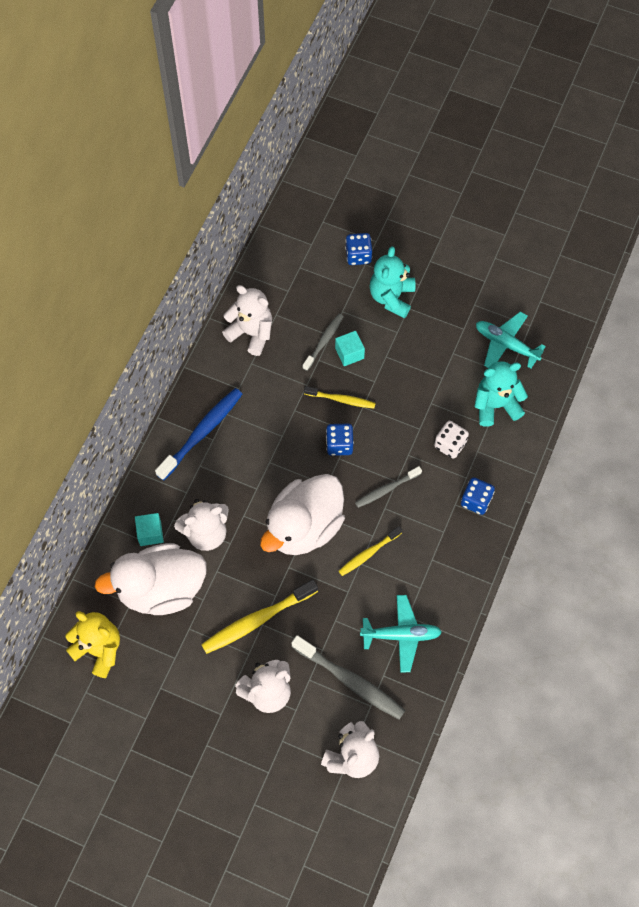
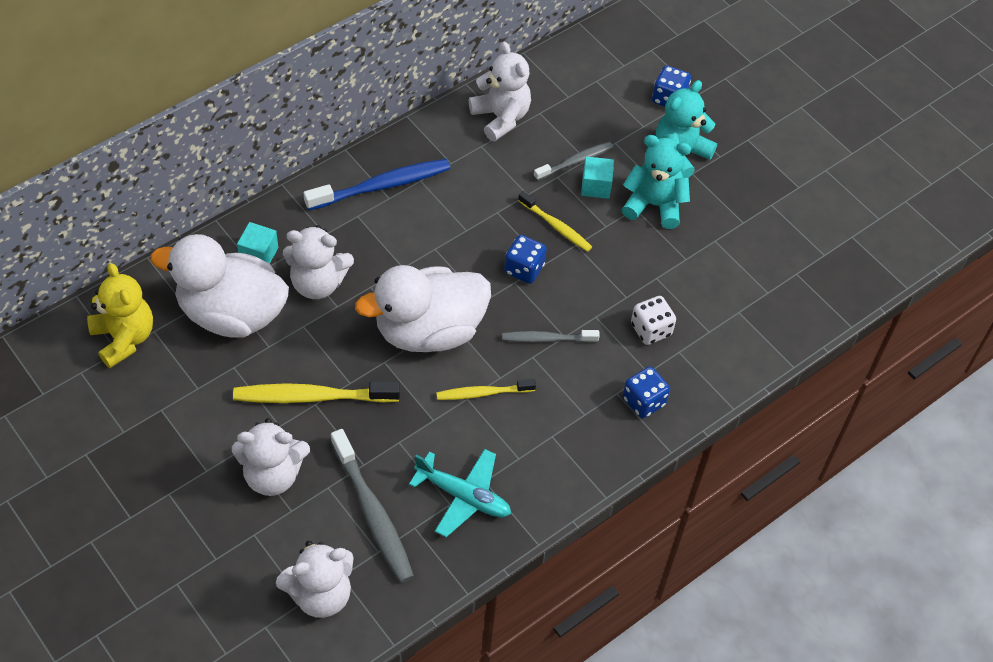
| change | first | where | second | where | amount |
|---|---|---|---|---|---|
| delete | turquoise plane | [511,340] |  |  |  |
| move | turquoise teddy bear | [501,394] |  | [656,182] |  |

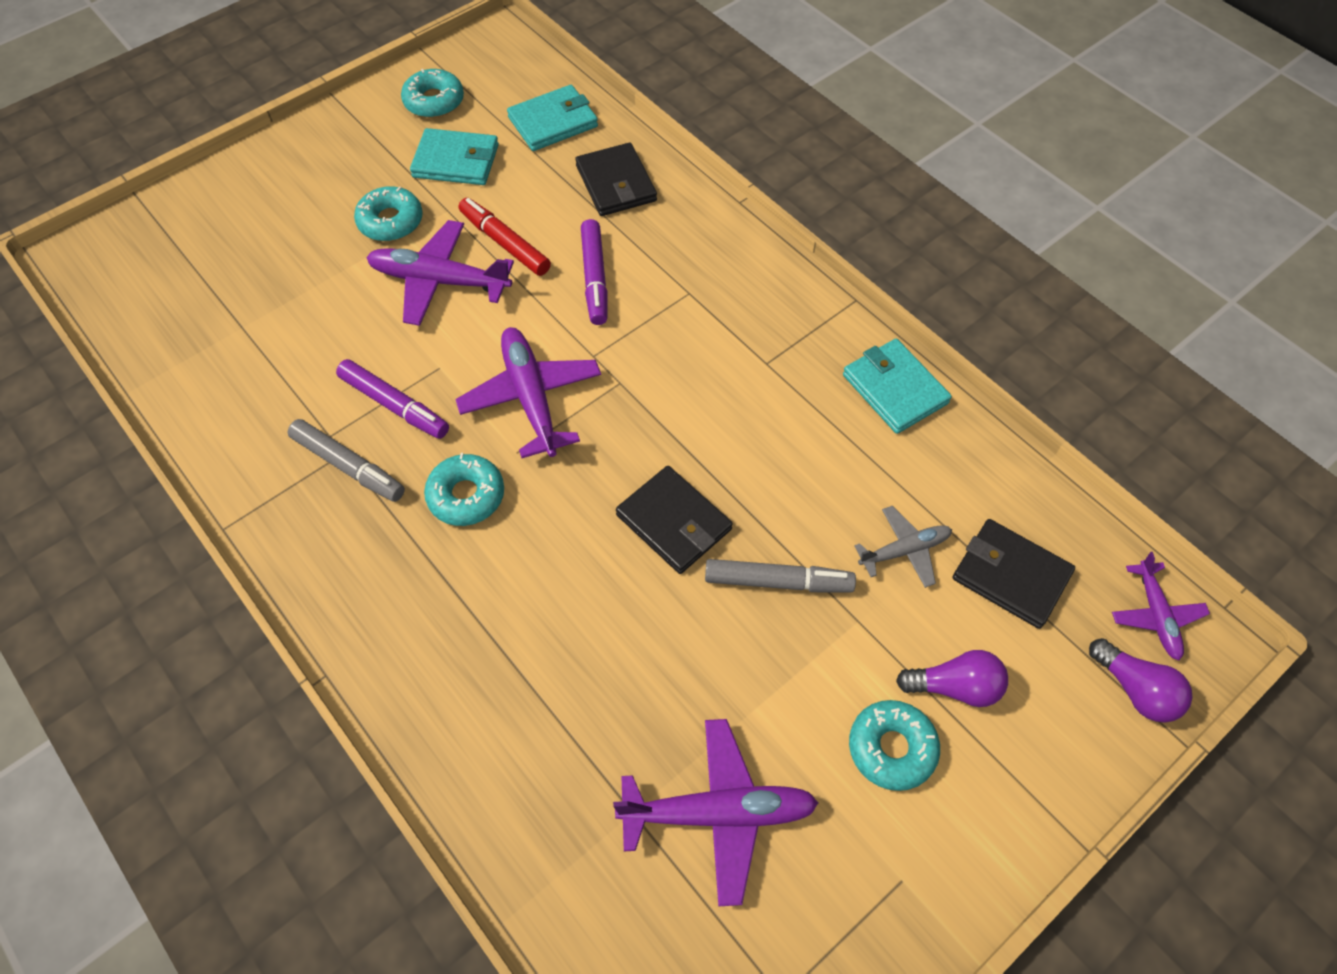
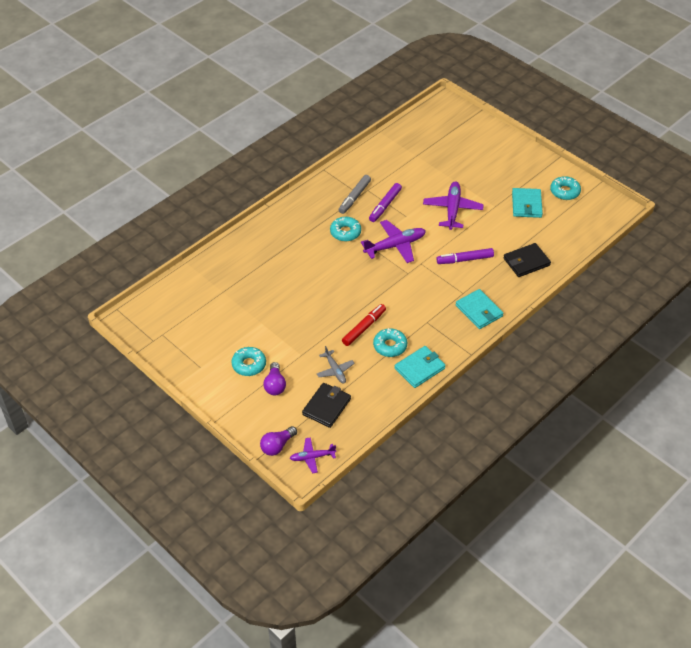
| change | first | where | second | where | amount |
|---|---|---|---|---|---|
| move | turquoise wallet | [552,118] |  | [480,309] |  |
| move | turquoise donut | [388,213] |  | [390,342] |  |
| move | red marker | [505,237] |  | [364,325] |  |
| delete | black wallet | [674,520] |  |  |  |
| delete | grey marker | [780,575] |  |  |  |
| delete | purple plane | [715,813] |  |  |  |

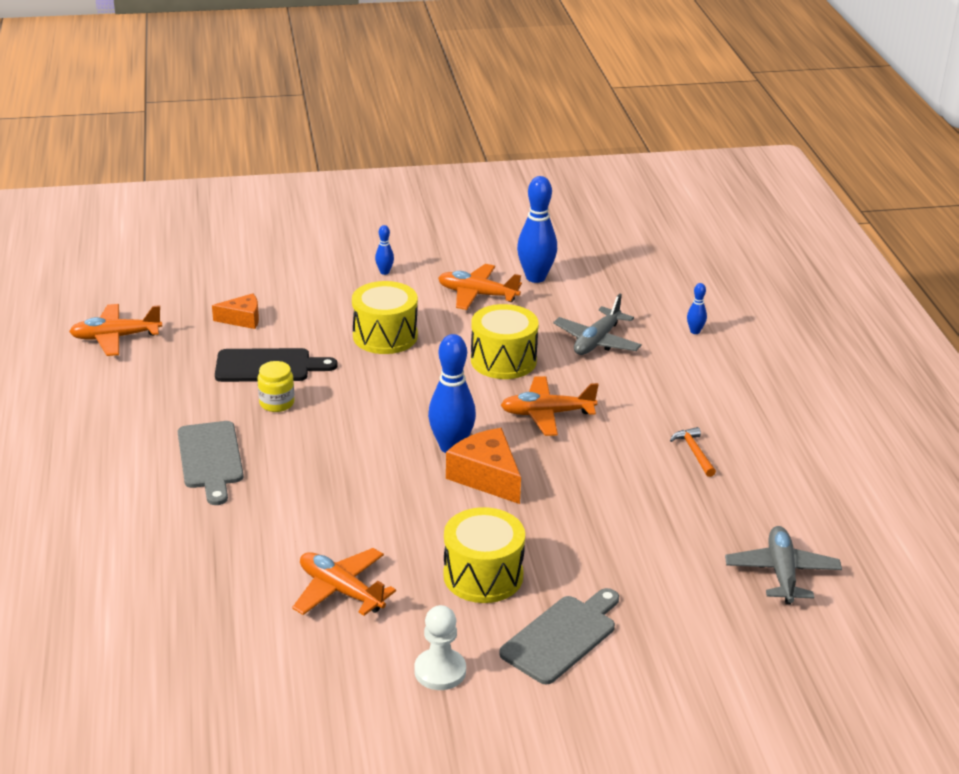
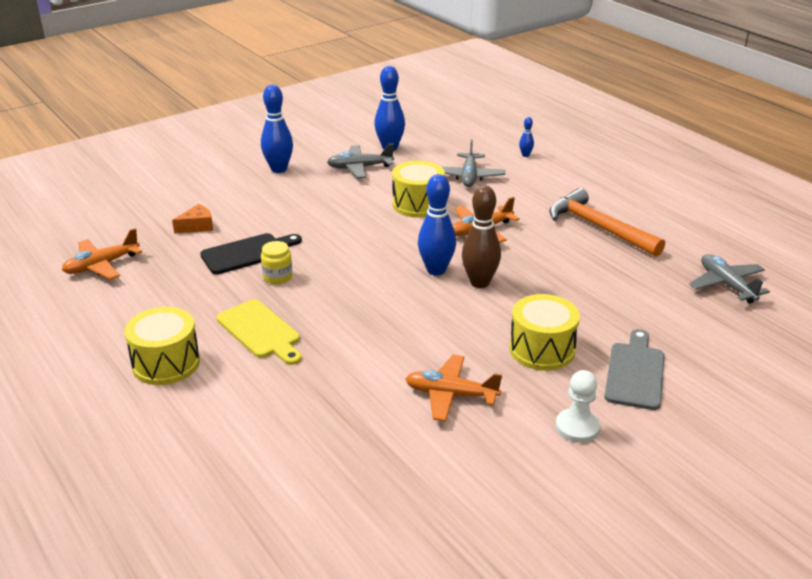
| change | first | where | second | where | amount |
|---|---|---|---|---|---|
| resize | blue bowling pin | [384,250] |  | [277,129] | x2.12 |
| recolor | orange plane | [480,287] | grey plane | [360,161] |  |
| move | yellow drum | [385,317] |  | [162,346] |  |
| recolor | grey cutting board | [211,463] | yellow cutting board | [259,332] |  |
| resize | orange hammer | [693,452] |  | [607,222] | x2.33 |
| replace | orange cheese | [483,466] | brown bowling pin | [481,236] |  |

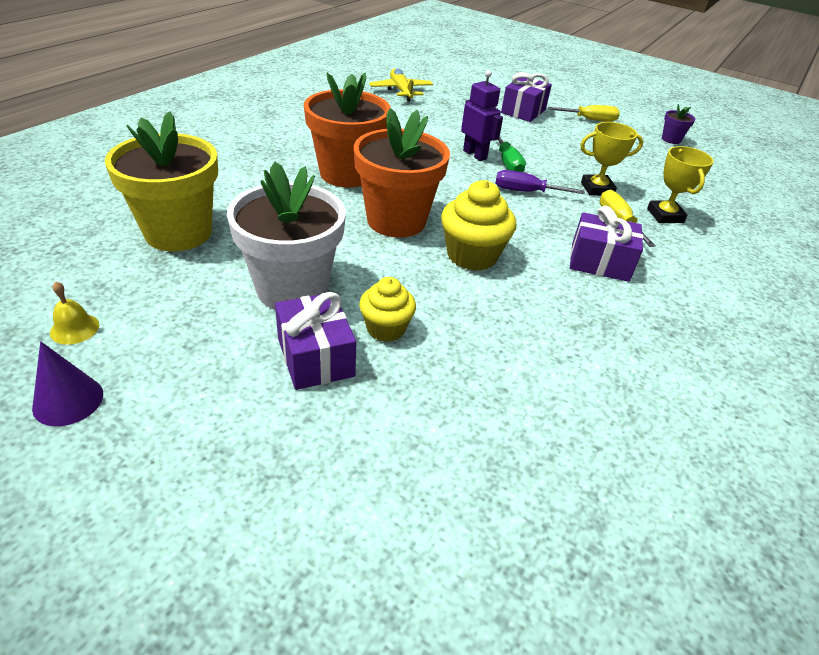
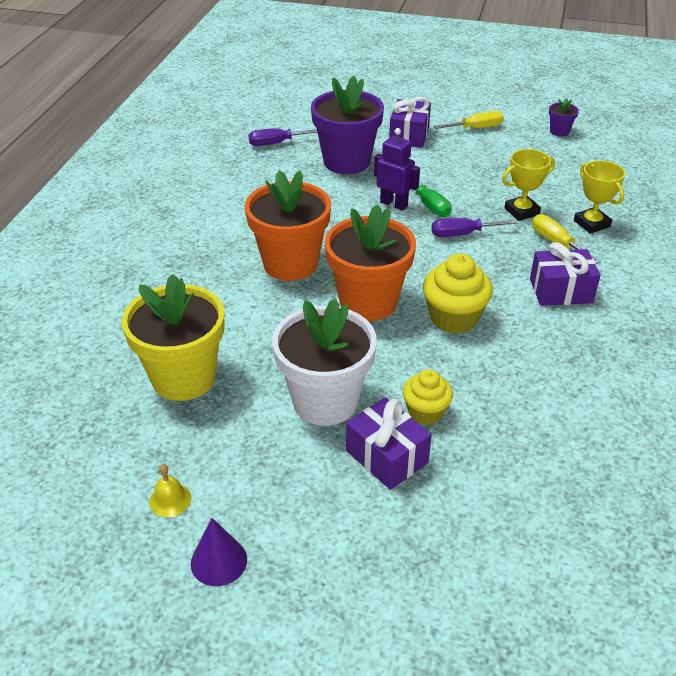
| change | first | where | second | where | amount |
|---|---|---|---|---|---|
| replace | yellow plane | [401,85] | purple screwdriver | [282,137] |  |
| insert |  |  | purple flower pot | [347,125] |  |

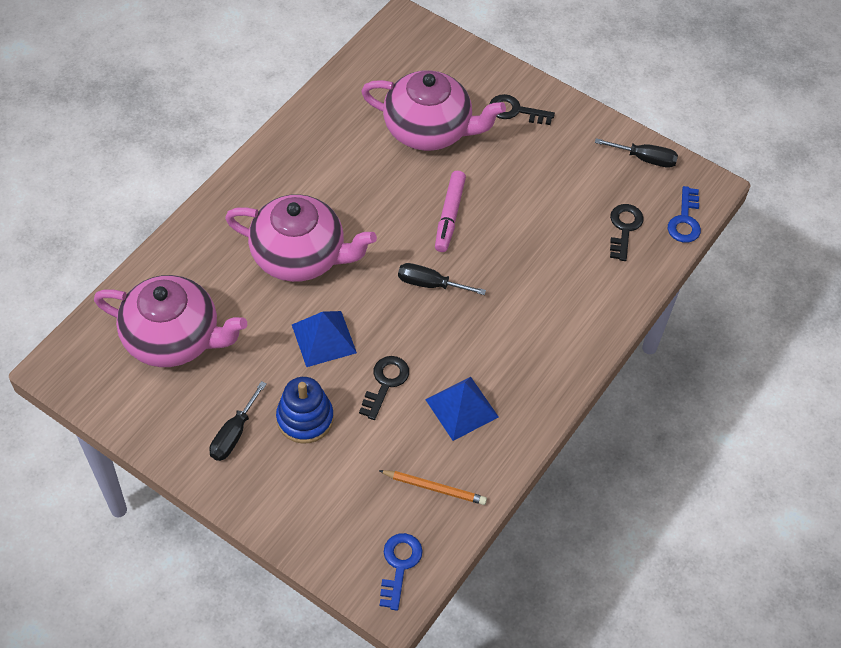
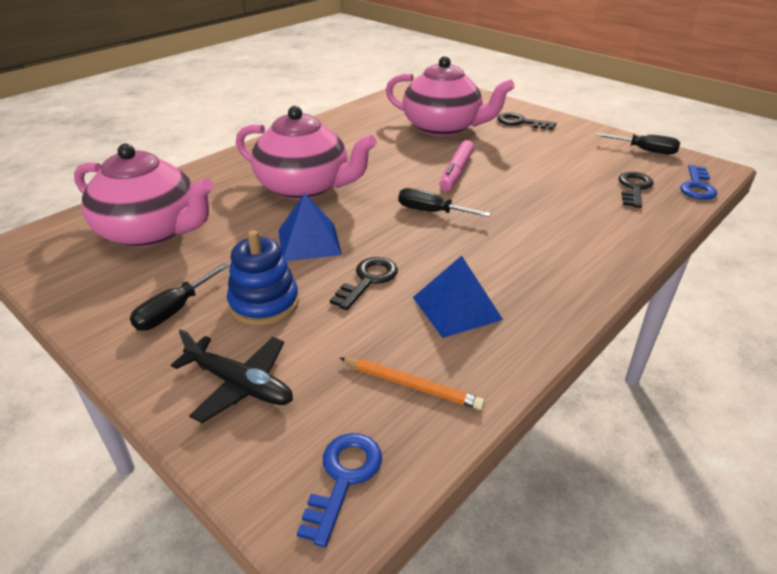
| change | first | where | second | where | amount |
|---|---|---|---|---|---|
| insert |  |  | black plane | [232,376] |  |

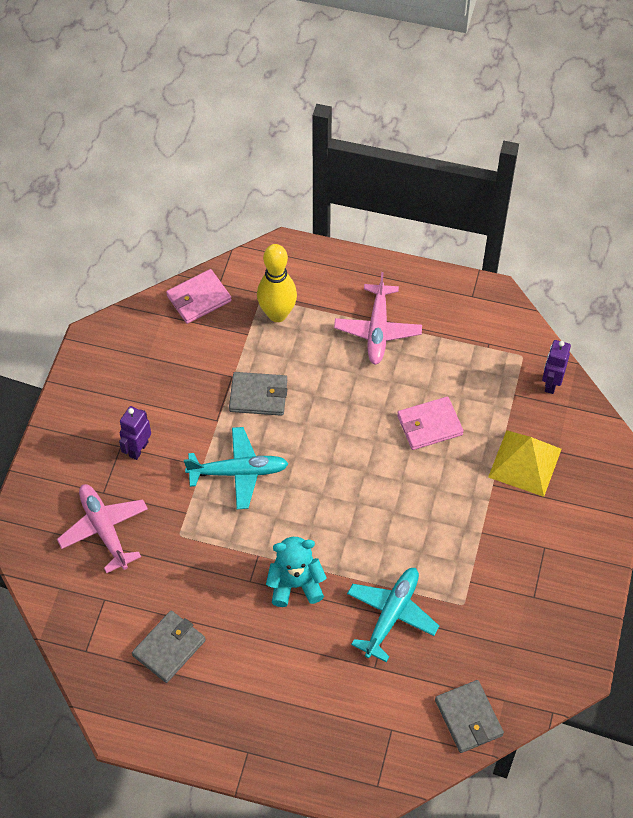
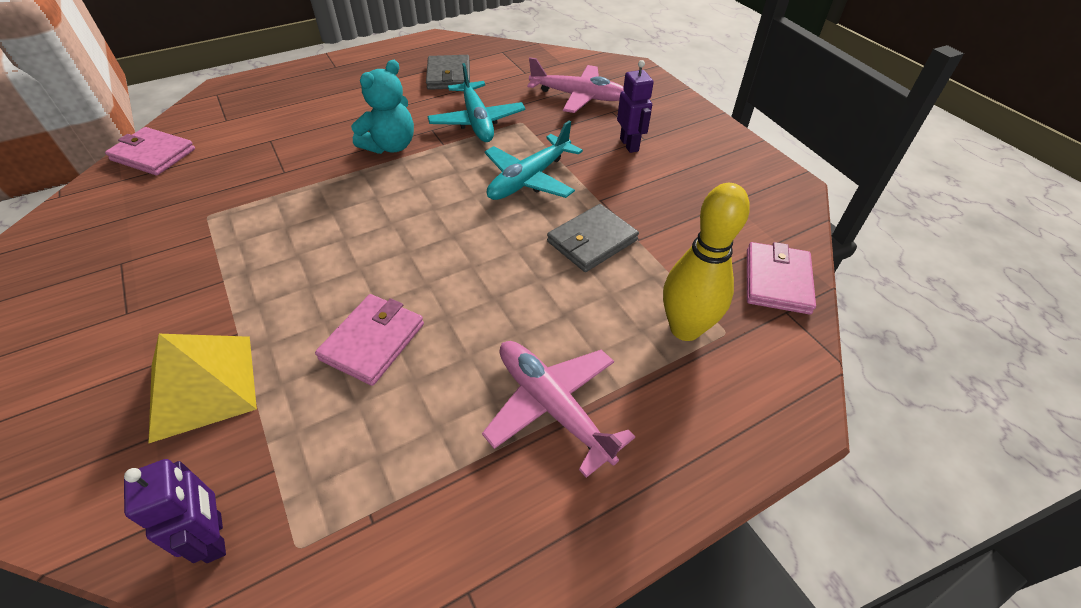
| change | first | where | second | where | amount |
|---|---|---|---|---|---|
| move | turquoise plane | [393,615] |  | [476,102] |  |
| recolor | grey wallet | [469,716] | pink wallet | [150,151] |  |

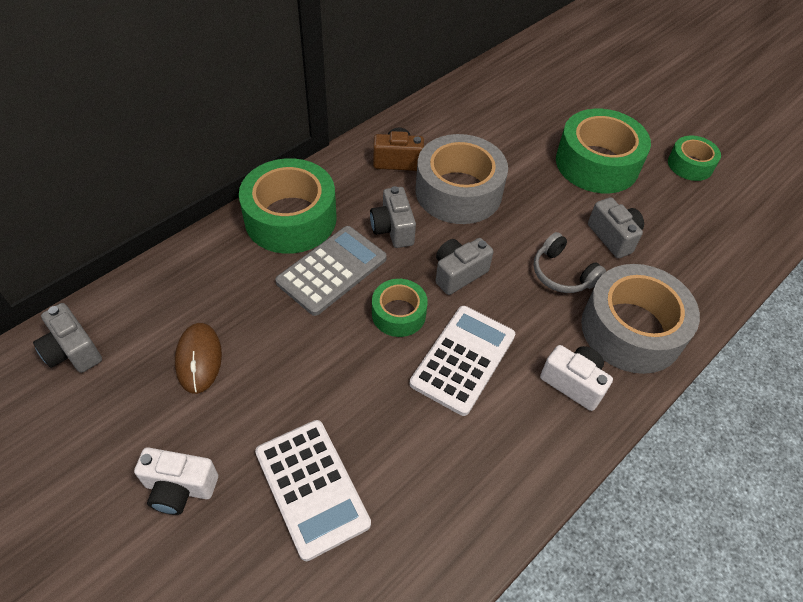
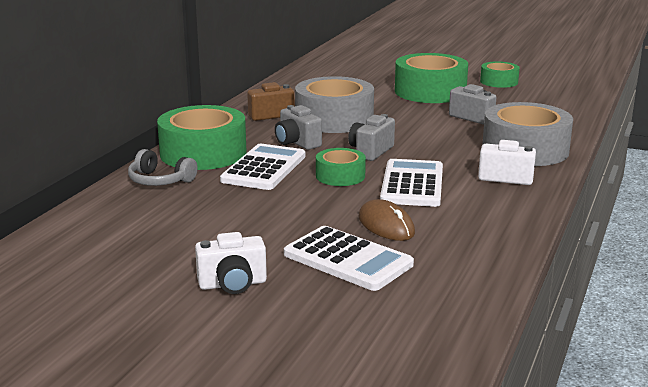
| change | first | where | second | where | amount |
|---|---|---|---|---|---|
| recolor | grey calculator | [331,271] | white calculator | [263,167] |  |
| move | grey headphones | [569,262] |  | [163,167] |  |
| delete | grey camera | [67,338] |  |  |  |
| move | brown mouse | [198,358] |  | [386,220] |  |

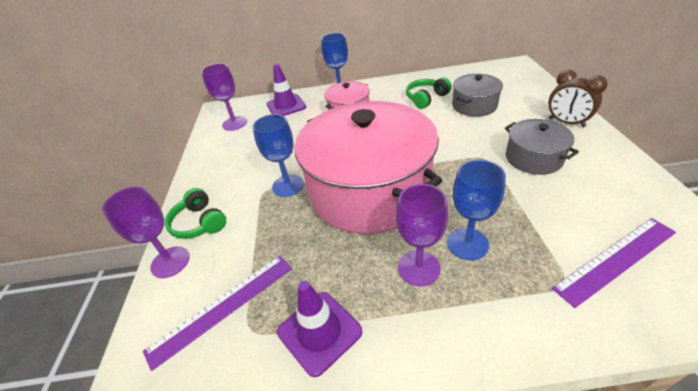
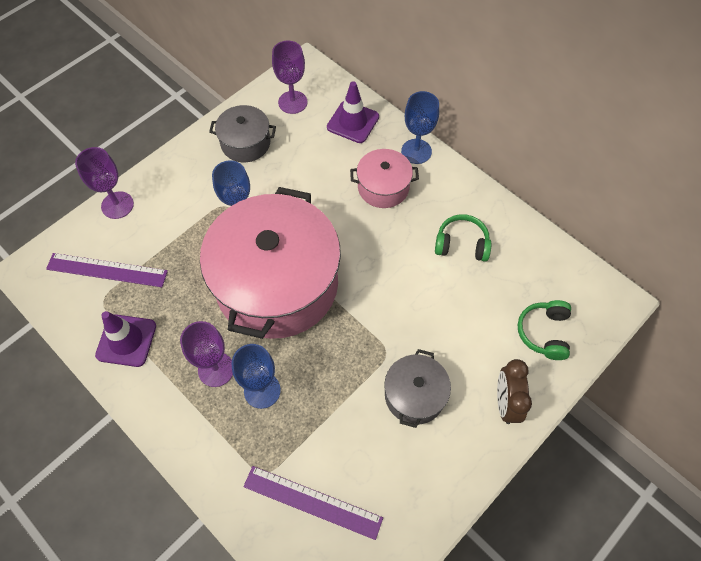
| change | first | where | second | where | amount |
|---|---|---|---|---|---|
| move | grey pot | [477,95] |  | [242,133] |  |
| move | green headphones | [195,213] |  | [544,330] |  |

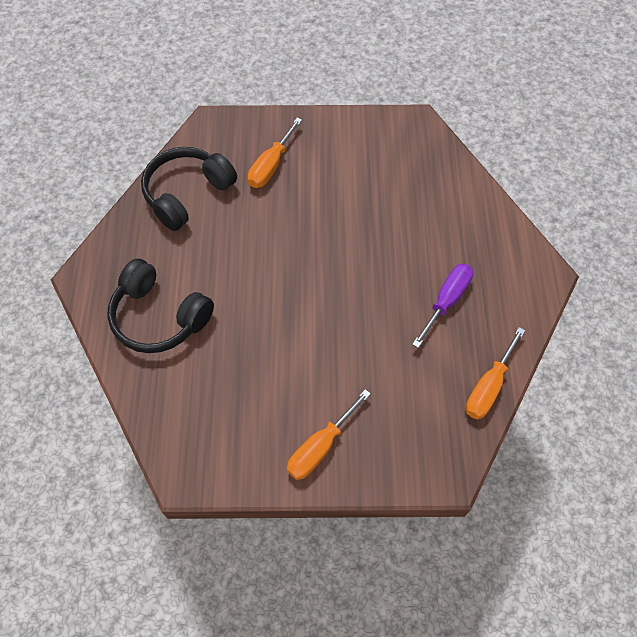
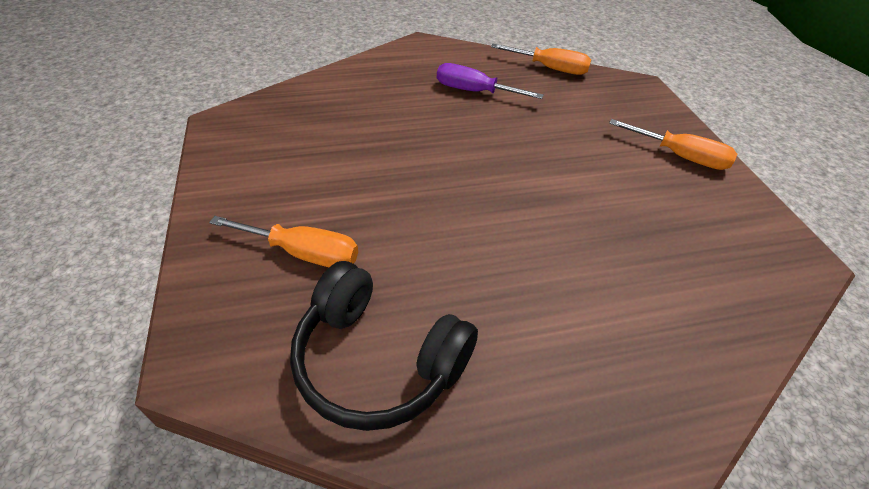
| change | first | where | second | where | amount |
|---|---|---|---|---|---|
| delete | black headphones | [160,306] |  |  |  |

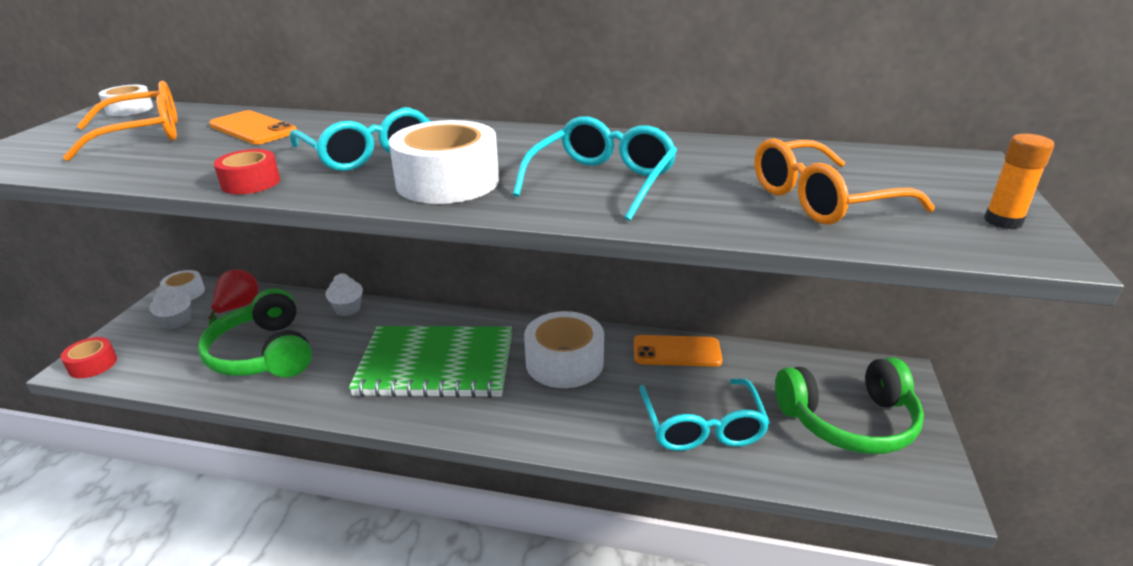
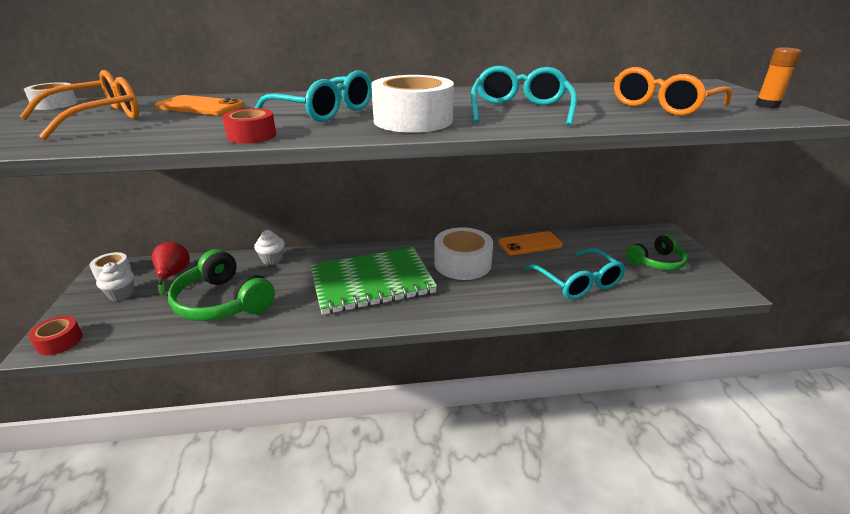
| change | first | where | second | where | amount |
|---|---|---|---|---|---|
| resize | green headphones | [849,406] |  | [657,252] | x0.63 |

